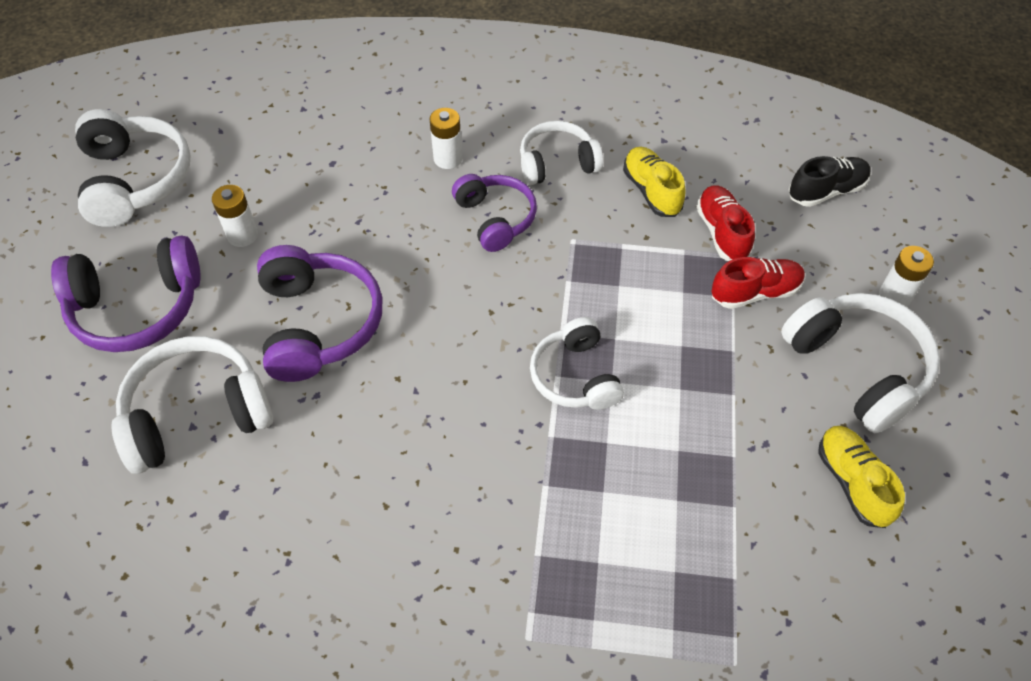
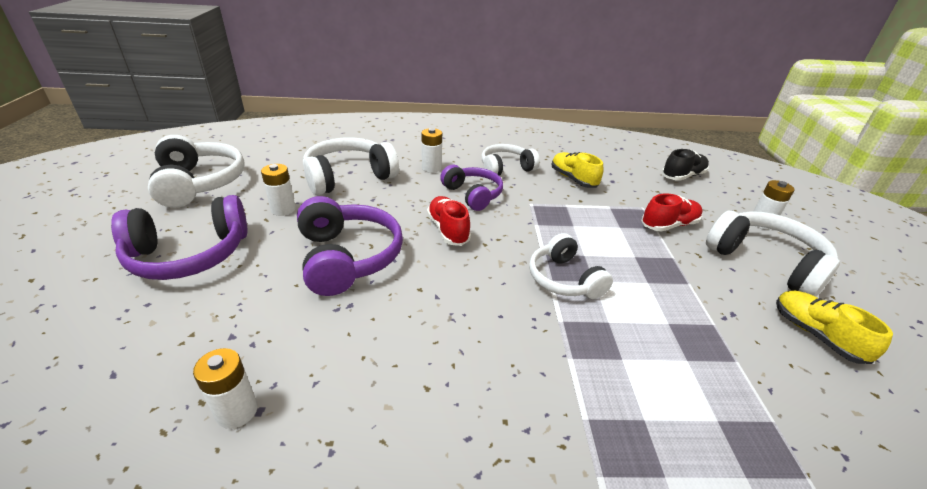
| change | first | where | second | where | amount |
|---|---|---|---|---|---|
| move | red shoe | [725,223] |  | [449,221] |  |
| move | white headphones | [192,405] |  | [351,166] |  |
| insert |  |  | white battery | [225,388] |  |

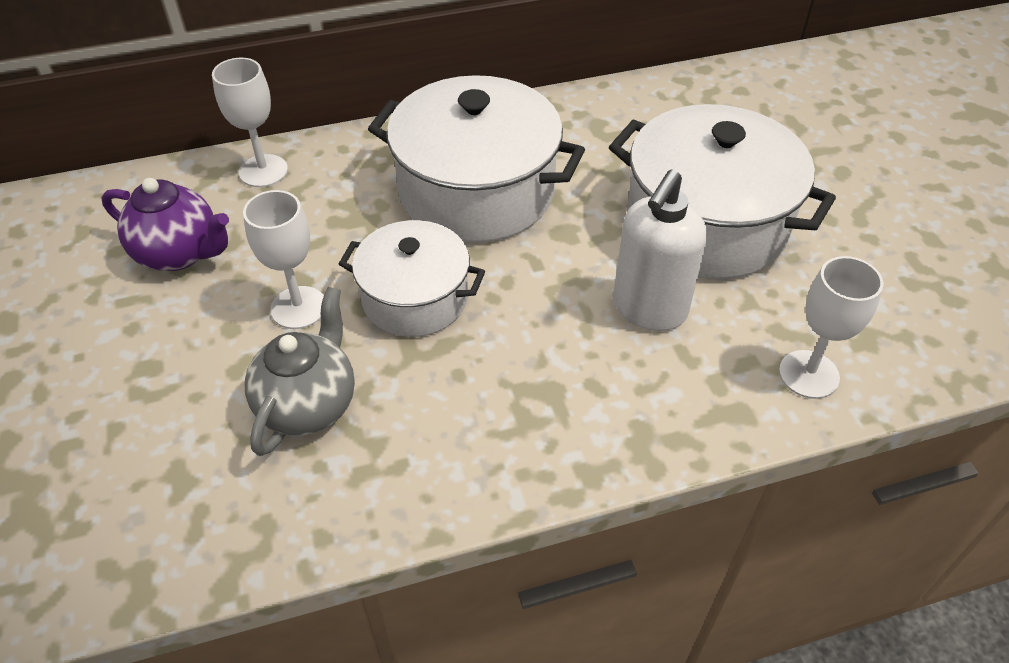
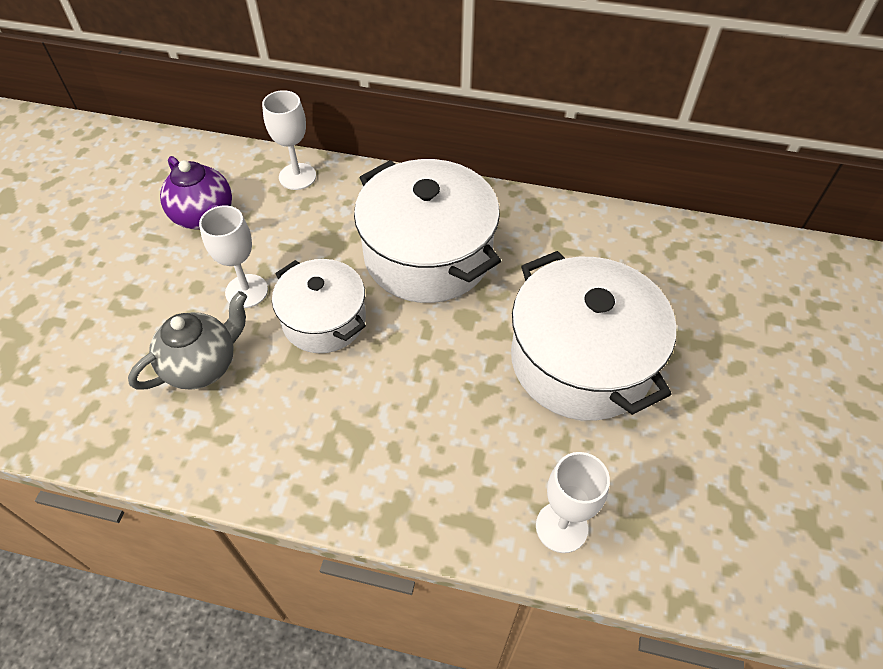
| change | first | where | second | where | amount |
|---|---|---|---|---|---|
| delete | white soap dispenser | [660,250] |  |  |  |

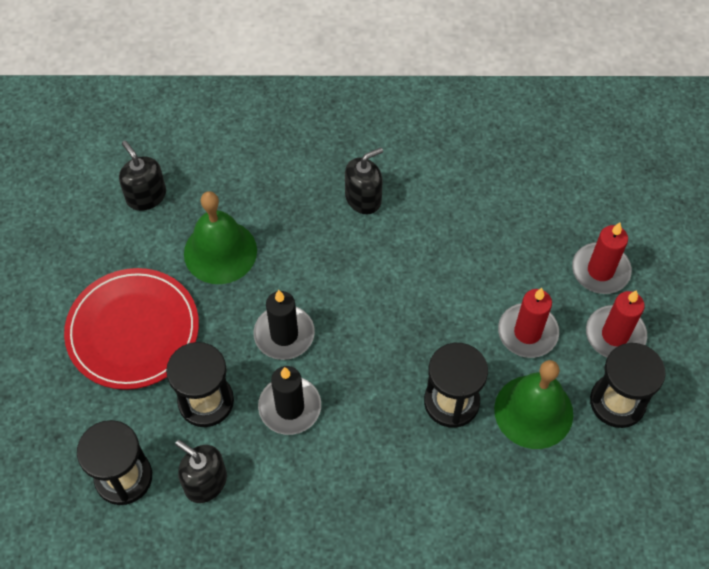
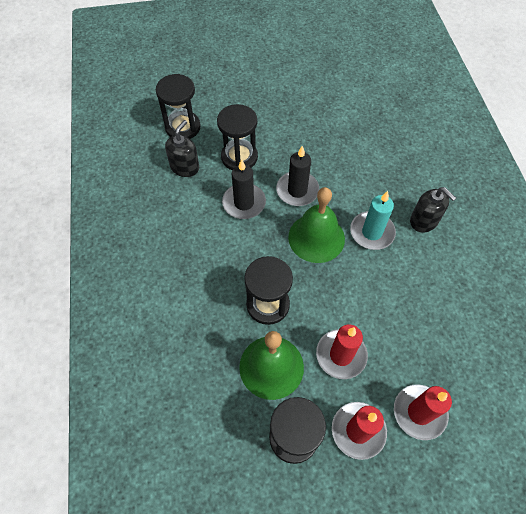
| change | first | where | second | where | amount |
|---|---|---|---|---|---|
| delete | black soap dispenser | [142,176] |  |  |  |
| move | green bell | [220,237] |  | [316,225] |  |
| delete | red plate | [131,329] |  |  |  |
| insert |  |  | turquoise candle | [373,220] |  |

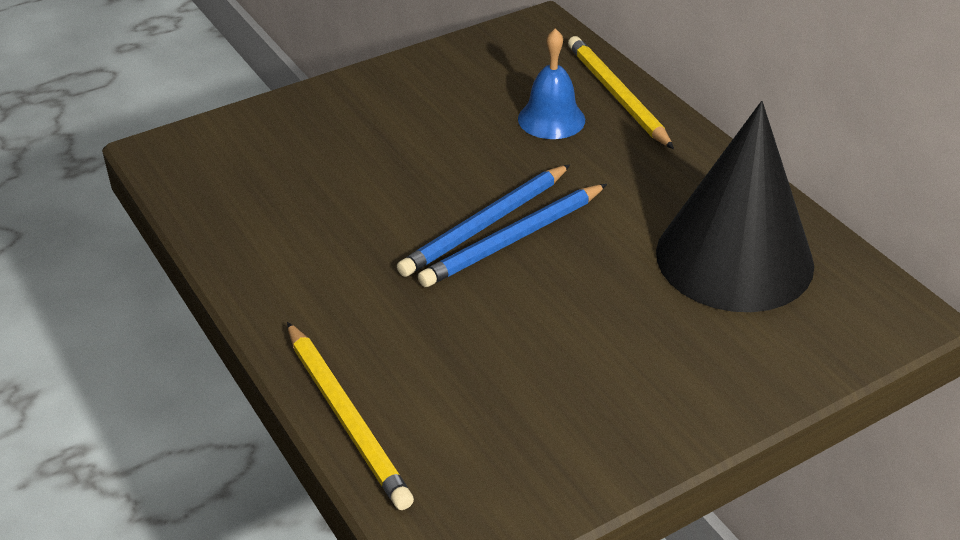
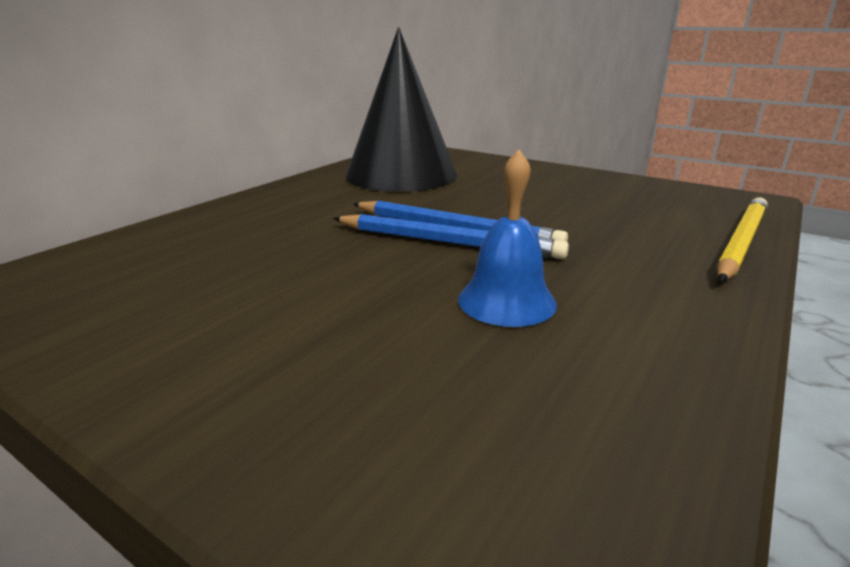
| change | first | where | second | where | amount |
|---|---|---|---|---|---|
| move | blue bell | [551,83] |  | [507,238] |  |
| delete | yellow pencil | [621,92] |  |  |  |

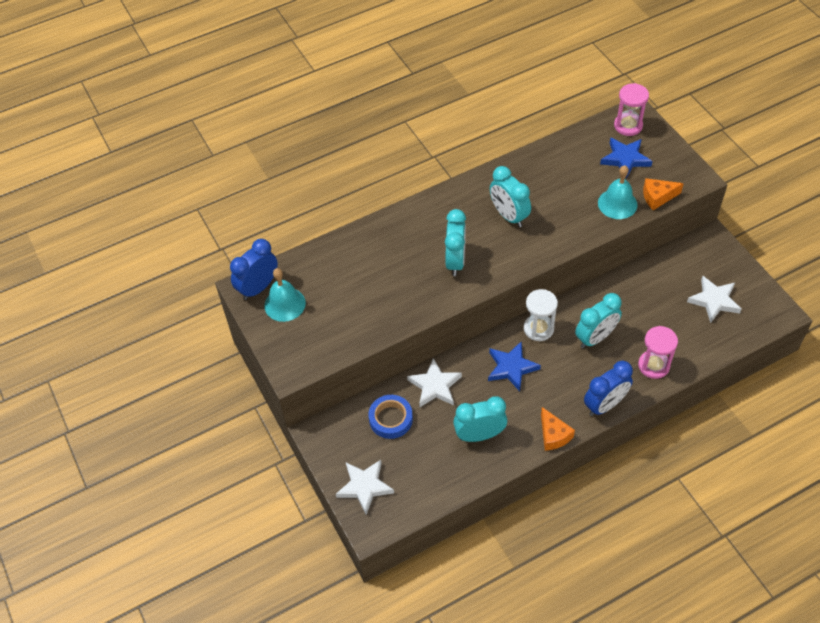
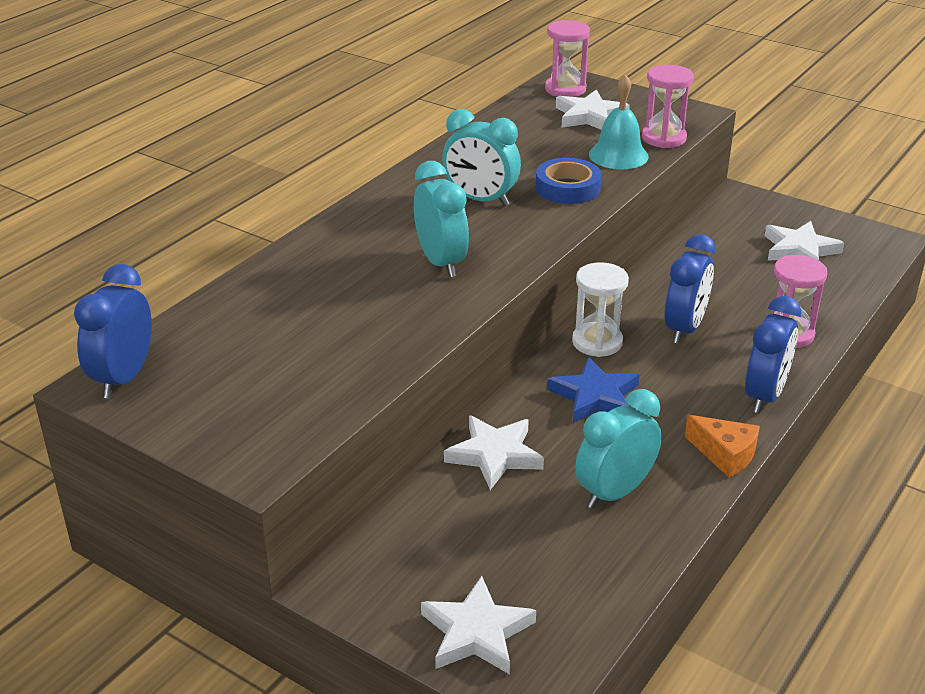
| change | first | where | second | where | amount |
|---|---|---|---|---|---|
| recolor | blue star | [626,158] | white star | [593,109] |  |
| replace | orange cheese | [663,194] | pink hourglass | [668,106] |  |
| delete | turquoise bell | [285,295] |  |  |  |
| recolor | turquoise clock | [598,320] | blue clock | [690,289] |  |
| move | blue tape | [391,417] |  | [568,181] |  |

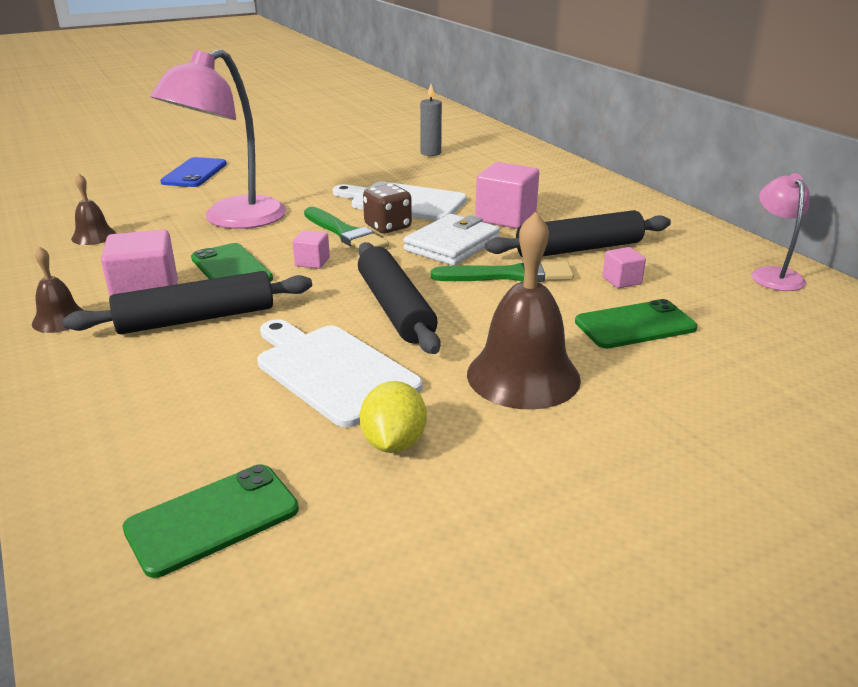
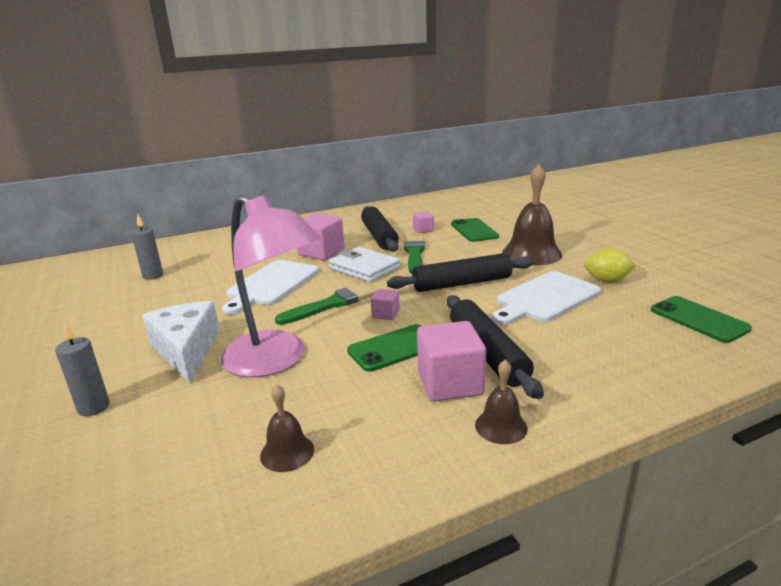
| change | first | where | second | where | amount |
|---|---|---|---|---|---|
| replace | blue phone | [193,172] | grey candle | [82,368] |  |
| delete | pink lamp | [781,232] |  |  |  |
| delete | brown dice | [387,208] |  |  |  |
| insert |  |  | white cheese | [181,342] |  |

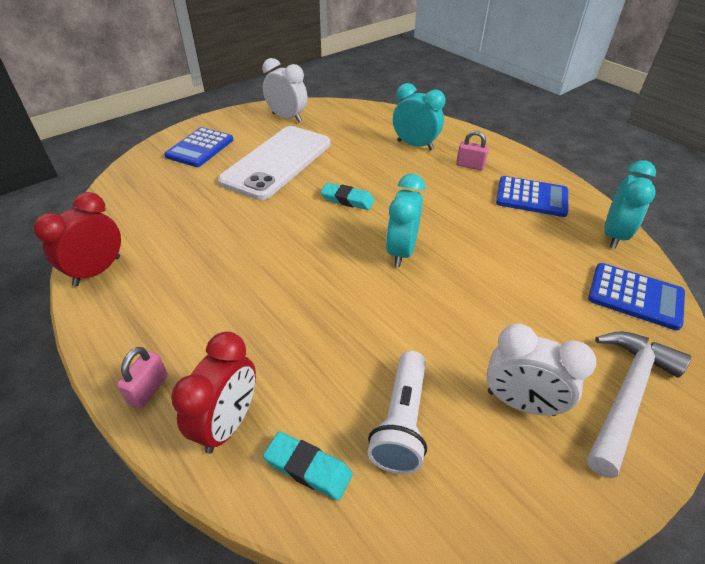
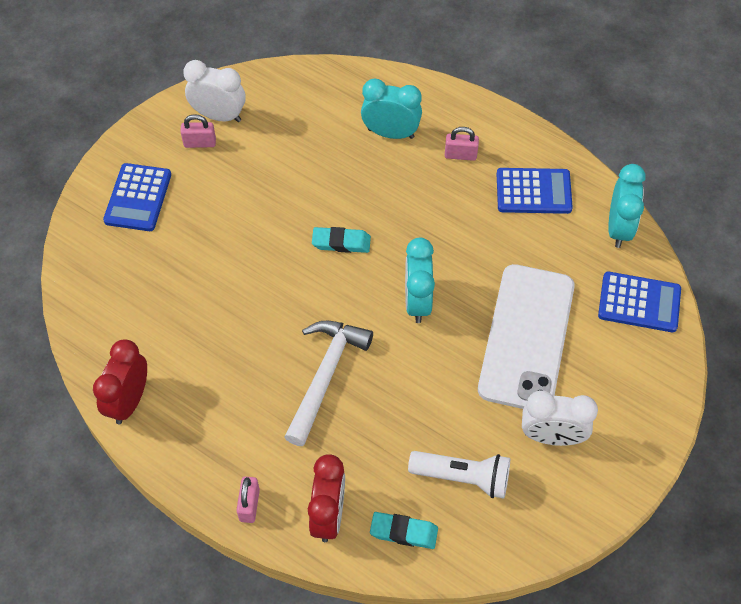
| change | first | where | second | where | amount |
|---|---|---|---|---|---|
| move | white phone | [274,163] |  | [526,336] |  |
| move | white hammer | [639,404] |  | [328,383] |  |
| rotate | white flashlight | [397,412] |  | [459,475] | 75 degrees counterclockwise |
| insert |  |  | pink padlock | [198,131] |  |

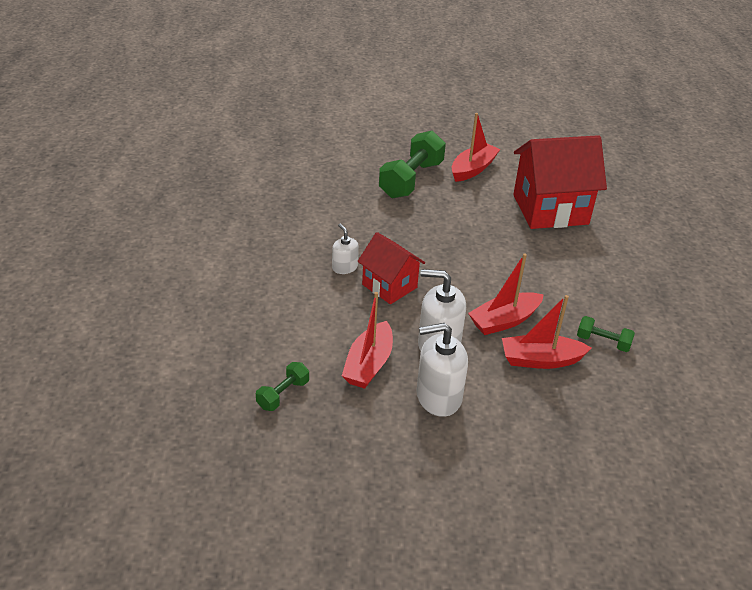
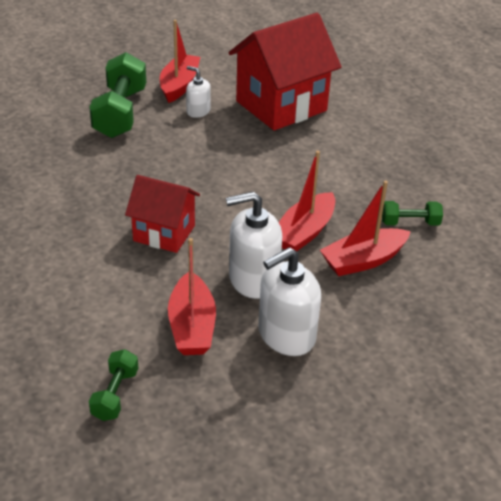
| change | first | where | second | where | amount |
|---|---|---|---|---|---|
| move | white soap dispenser | [345,249] |  | [198,92] |  |

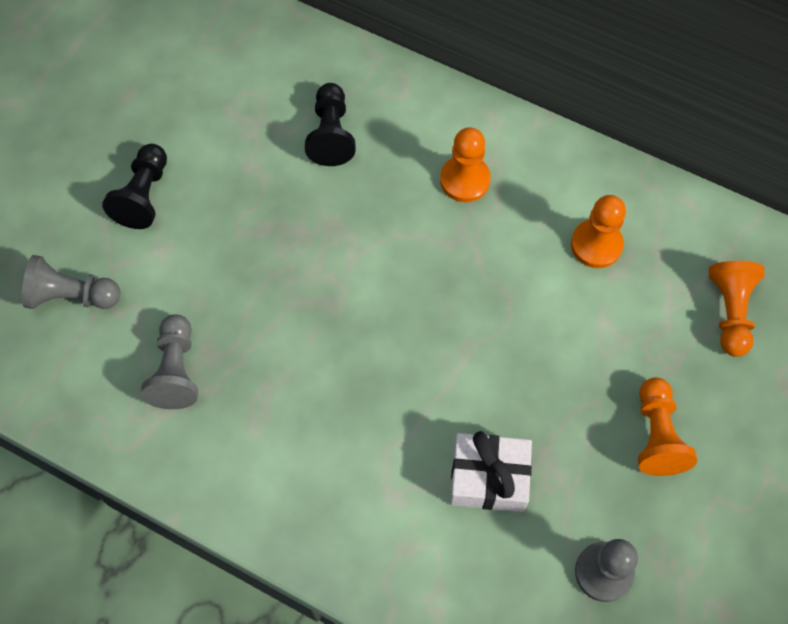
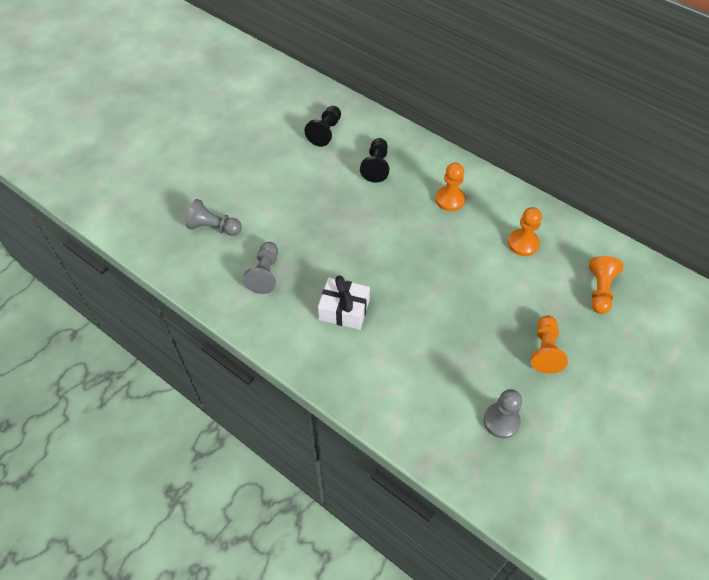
| change | first | where | second | where | amount |
|---|---|---|---|---|---|
| move | black pawn | [134,186] |  | [322,126] |  |
| move | white gift | [491,471] |  | [344,303] |  |

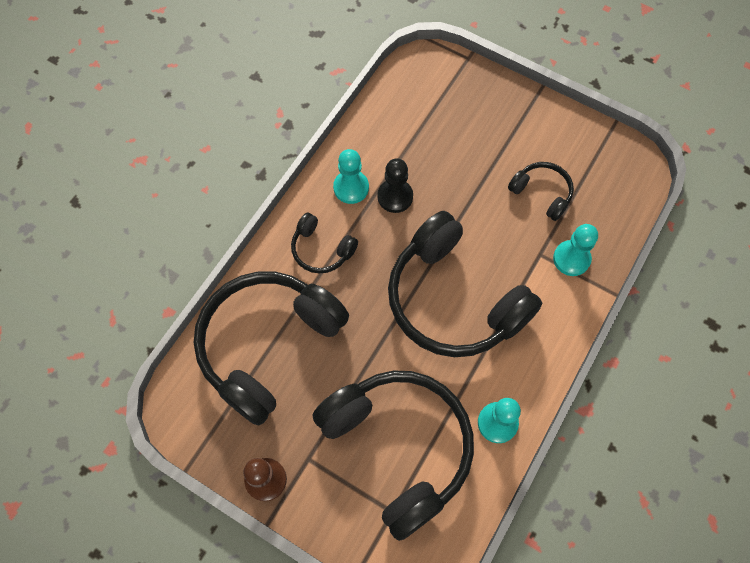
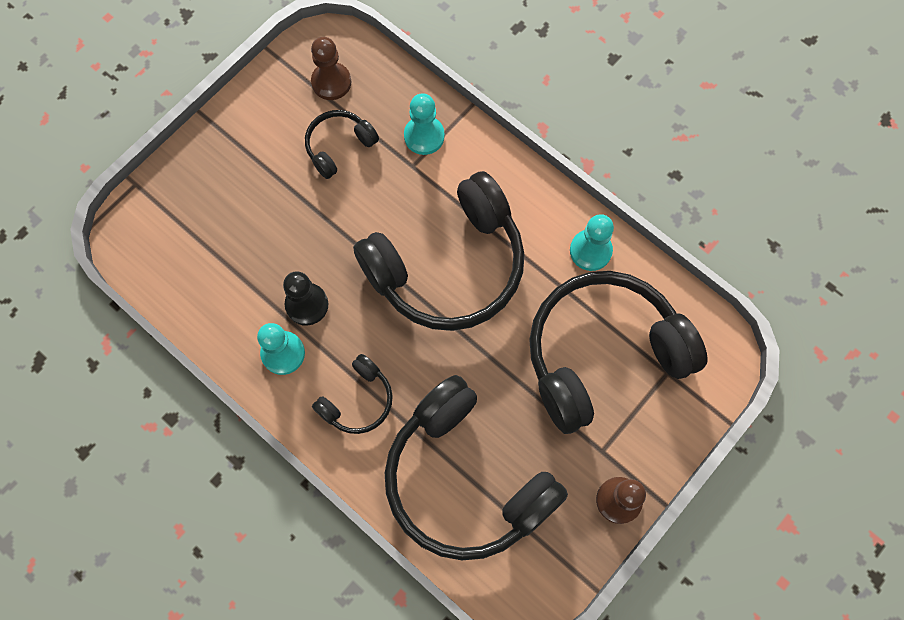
| change | first | where | second | where | amount |
|---|---|---|---|---|---|
| insert |  |  | brown pawn | [331,68] |  |

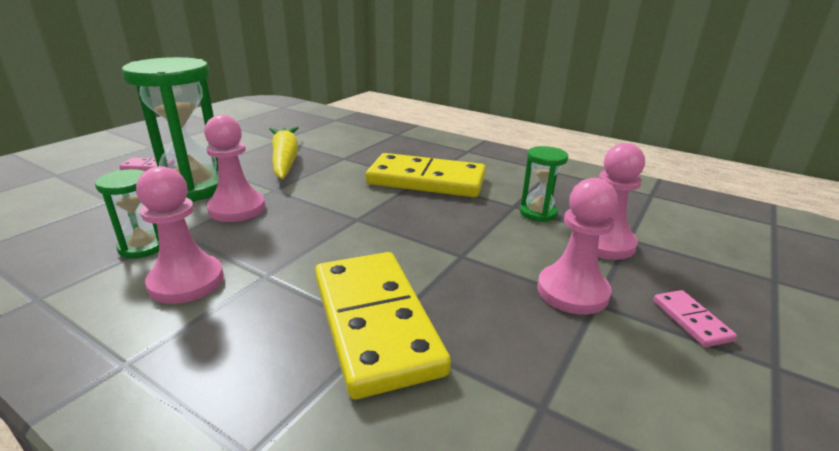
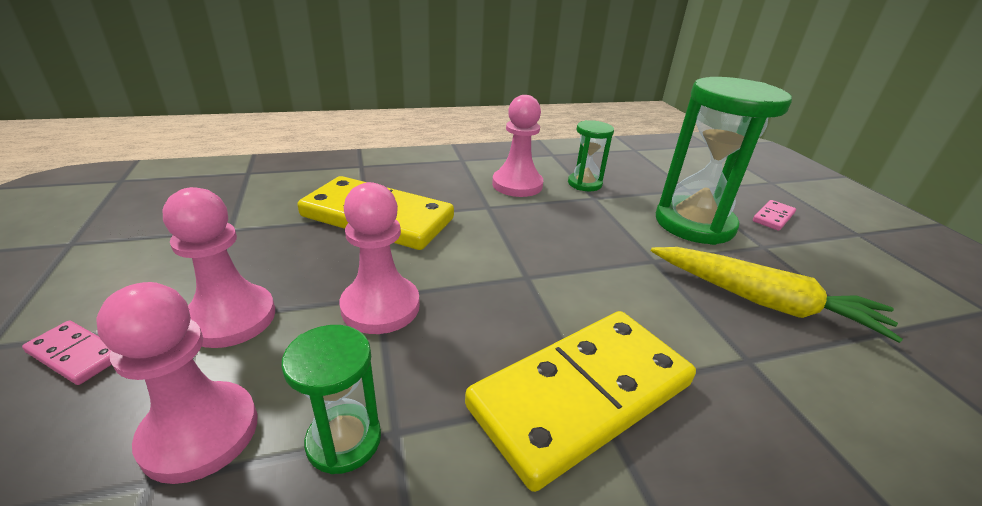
| change | first | where | second | where | amount |
|---|---|---|---|---|---|
| move | pink pawn | [234,168] |  | [380,258] |  |

